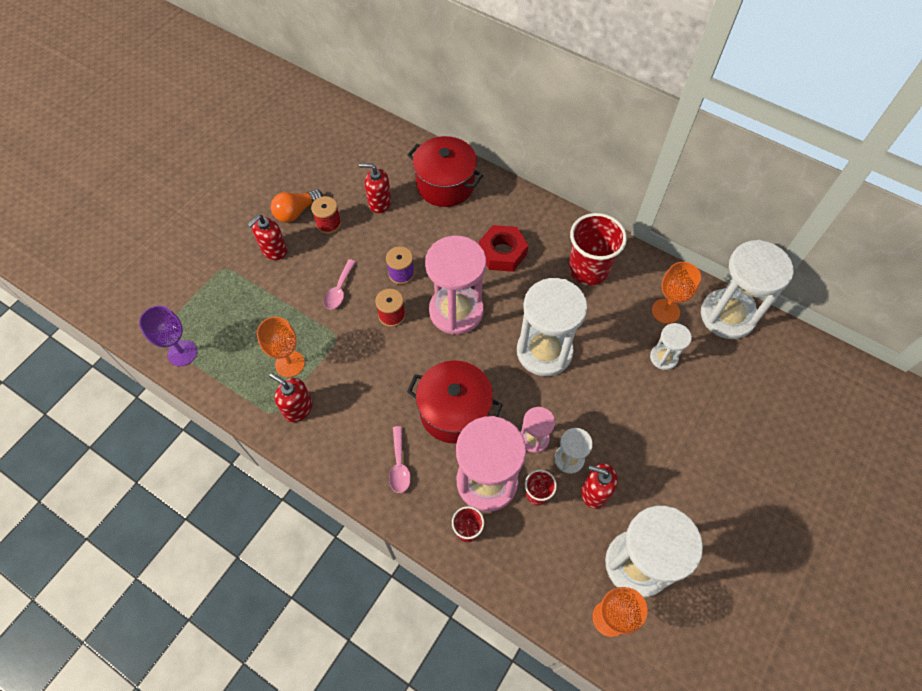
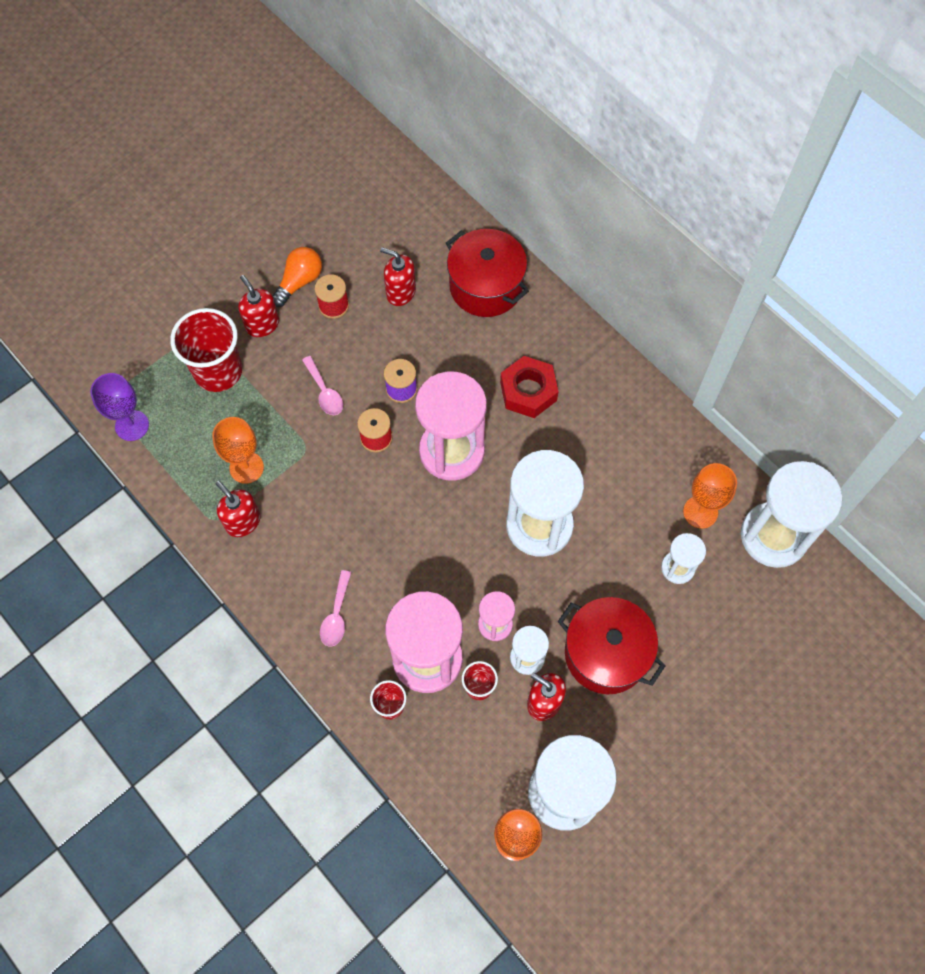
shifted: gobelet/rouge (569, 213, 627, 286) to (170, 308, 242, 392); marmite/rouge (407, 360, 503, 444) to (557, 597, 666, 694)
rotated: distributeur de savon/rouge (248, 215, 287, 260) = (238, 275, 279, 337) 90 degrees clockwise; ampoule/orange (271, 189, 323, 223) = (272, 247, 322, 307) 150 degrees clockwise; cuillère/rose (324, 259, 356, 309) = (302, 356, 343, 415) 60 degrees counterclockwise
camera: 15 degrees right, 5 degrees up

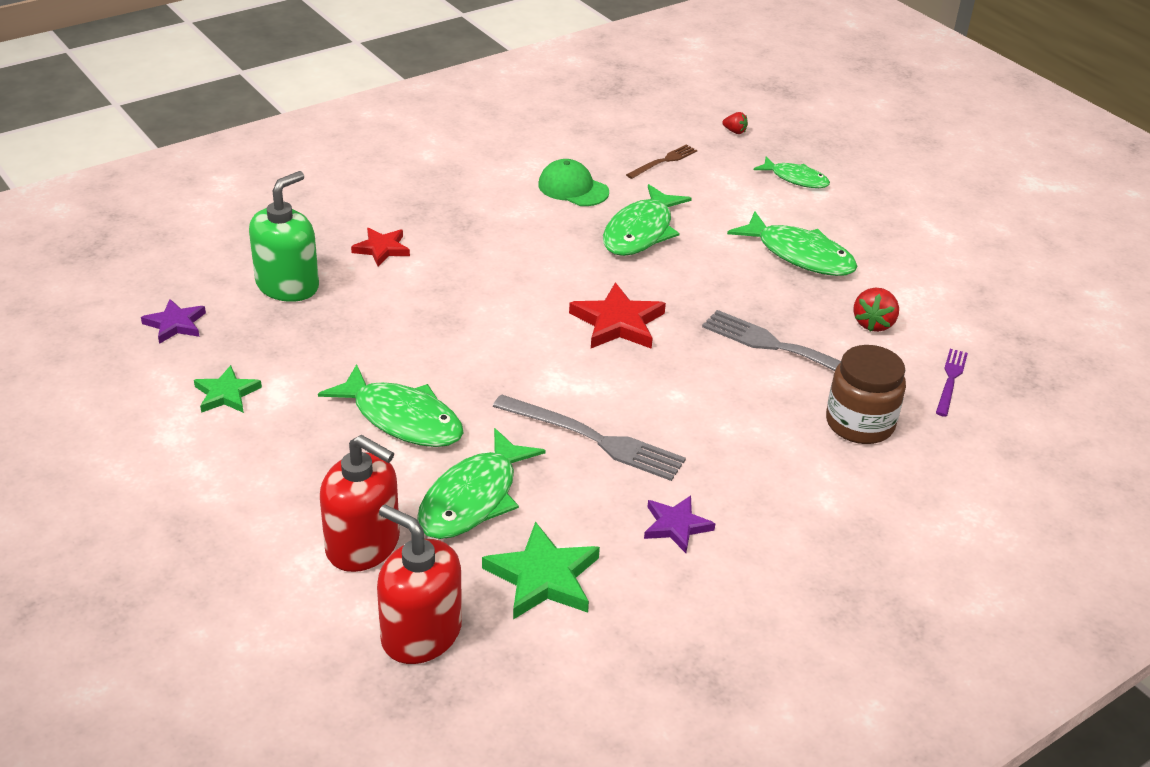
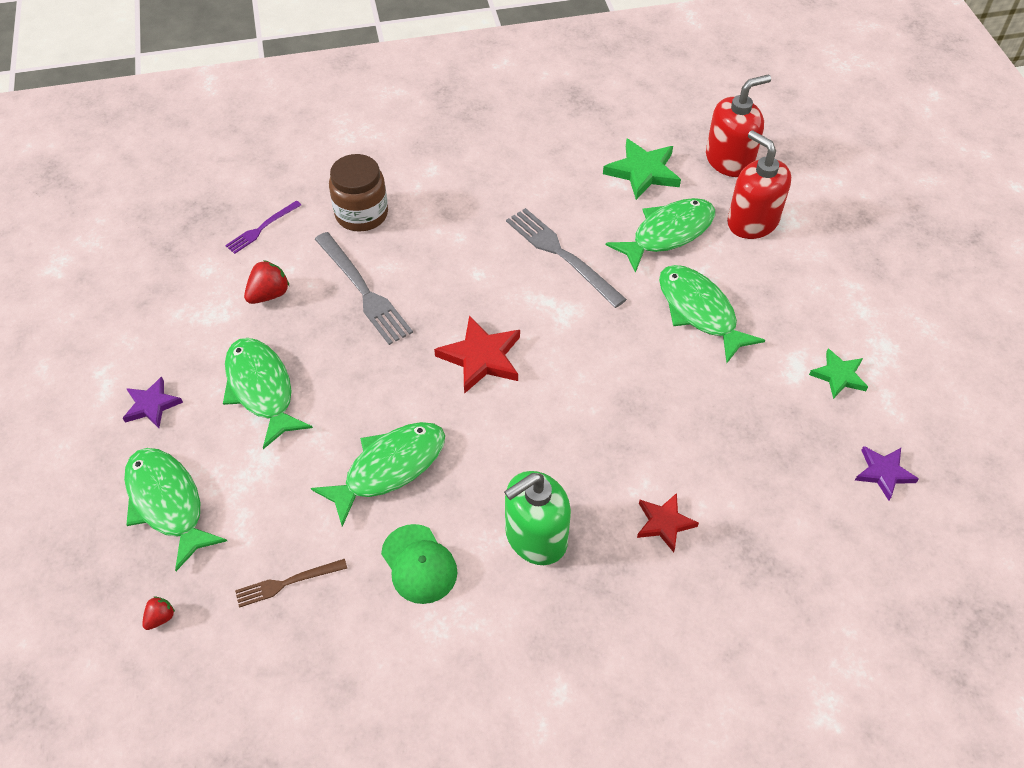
shifted: étoile/violet (644, 496, 716, 553) to (123, 377, 183, 428); distributeur de savon/vert (249, 171, 319, 302) to (504, 471, 571, 565)
rotated: fraise/rouge (722, 112, 748, 134) = (142, 596, 175, 630) 75 degrees clockwise; distributeur de savon/rouge (377, 505, 462, 664) = (706, 75, 771, 177) 90 degrees counterclockwise
scaled: poisson/vert (754, 156, 830, 188) = (124, 448, 227, 571) x1.63
camera: 155 degrees left, 15 degrees up

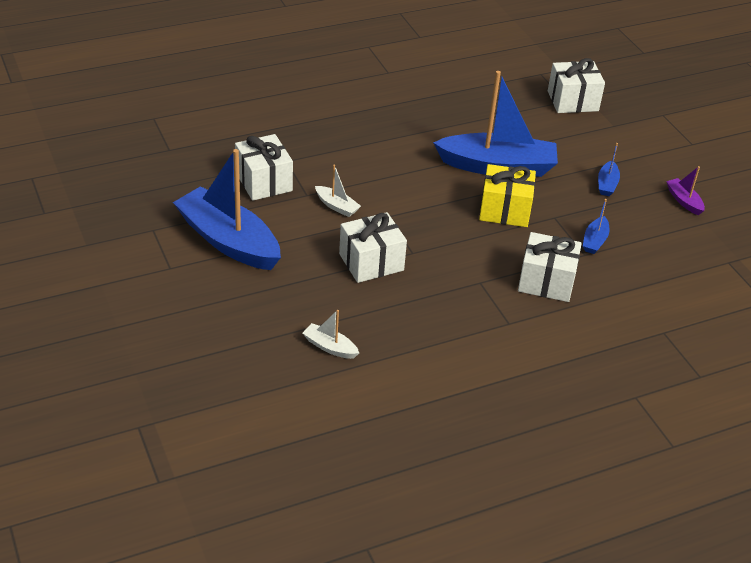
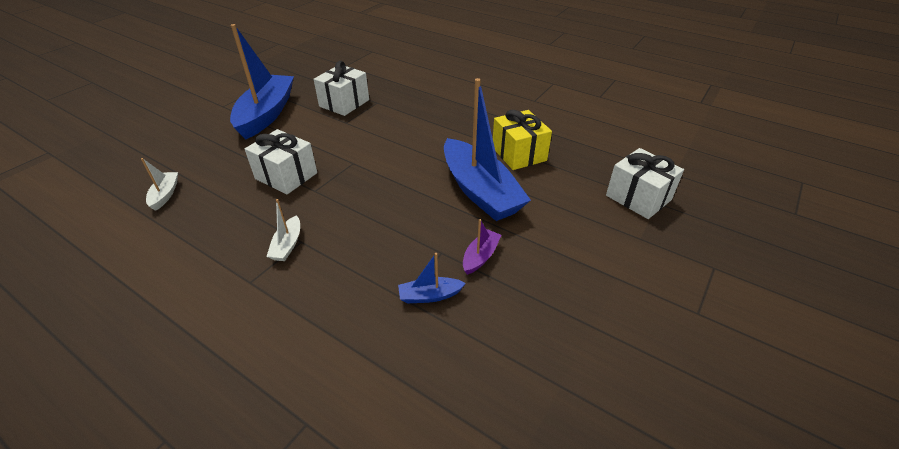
gone: cadeau/blanc (518, 232, 582, 302); bateau/bleu (598, 143, 620, 196)
shifted: bateau/blanc (315, 165, 361, 217) to (266, 199, 300, 261); bateau/violet (666, 166, 705, 215) to (463, 219, 501, 275); cadeau/jaune (479, 164, 536, 227) to (493, 110, 552, 170)
camera: 60 degrees right, 0 degrees up

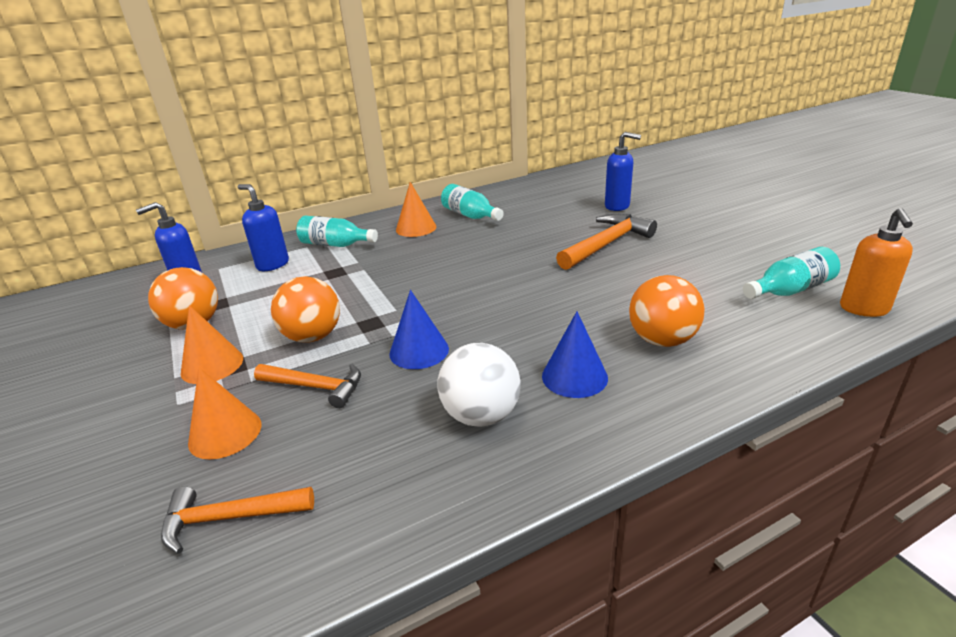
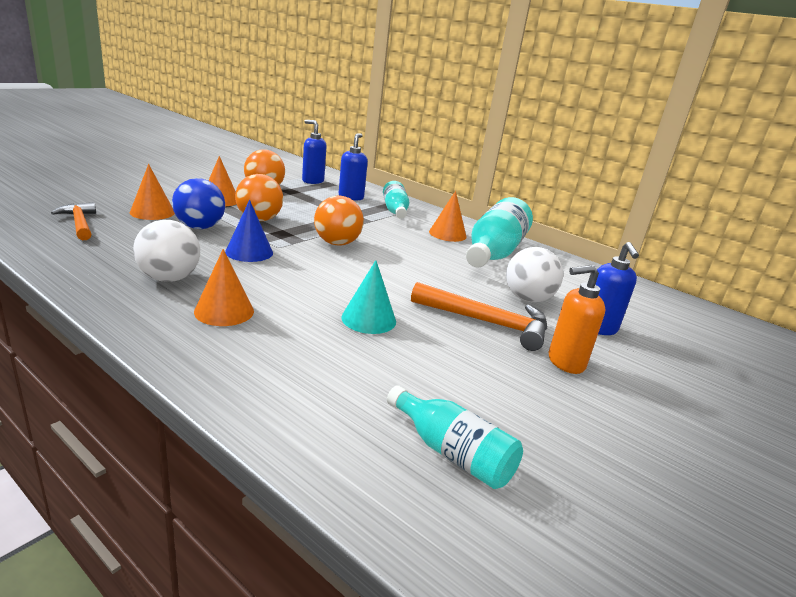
new: cône/turquoise (341, 260, 396, 334); balle/blanc (506, 247, 563, 302)
shifted: balle/orange (629, 275, 705, 347) to (314, 196, 364, 245); distributeur de savon/orange (840, 208, 913, 317) to (549, 265, 605, 374)
swapped: marteau/orange (254, 364, 361, 408) to balle/bleu (172, 178, 225, 229)
repainted: cône/bleu (542, 312, 608, 398) to cône/orange (194, 249, 254, 326)
scaled: bouteille/turquoise (441, 184, 504, 221) = (466, 197, 533, 267) x1.71
camera: 60 degrees right, 5 degrees down

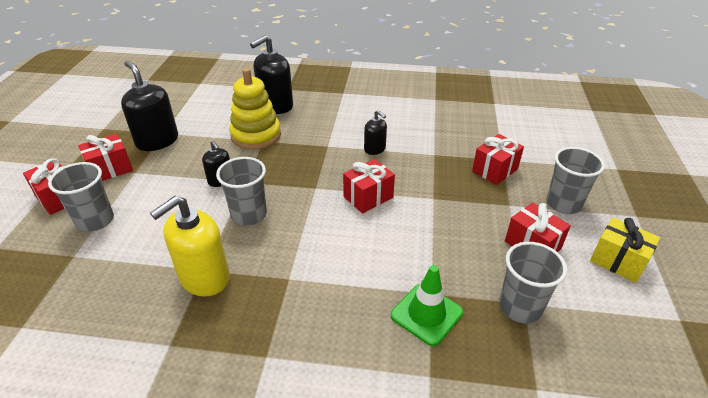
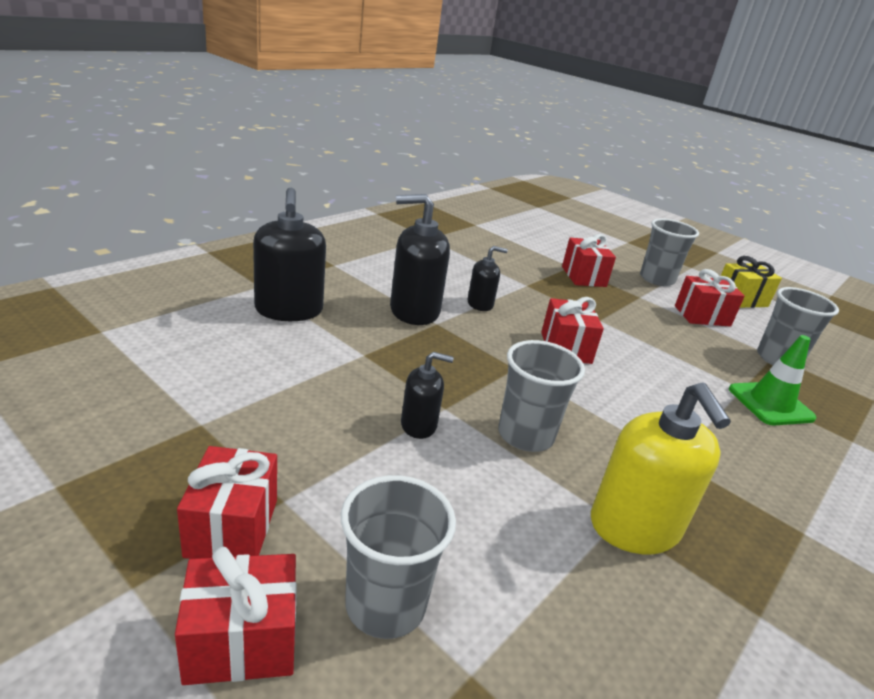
gone: jouet à empiler/jaune (229, 68, 281, 150)
shifted: distributeur de savon/noir (121, 61, 178, 151) to (390, 194, 450, 325)
camera: 60 degrees left, 10 degrees down

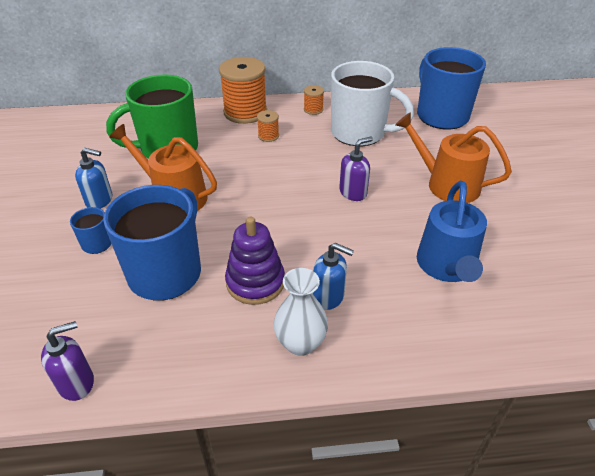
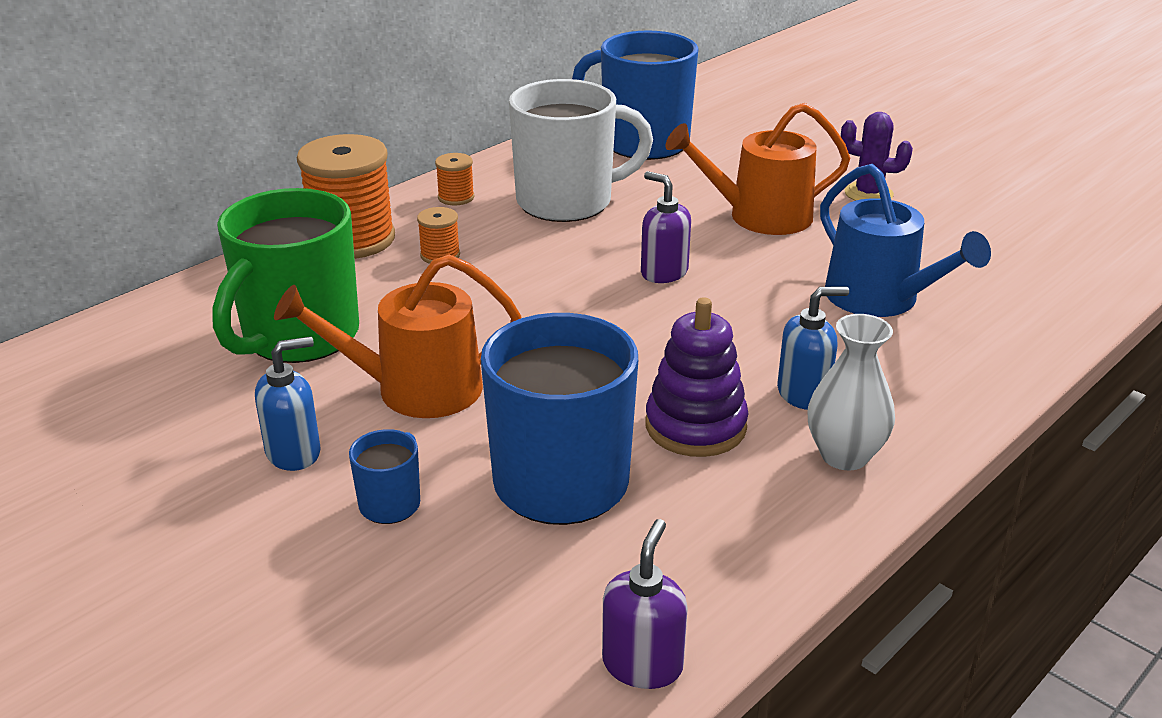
new: cactus/violet (841, 112, 913, 201)
rotated: distributeur de savon/violet (339, 137, 373, 201) = (641, 171, 691, 283) 60 degrees counterclockwise
camera: 40 degrees left, 10 degrees down

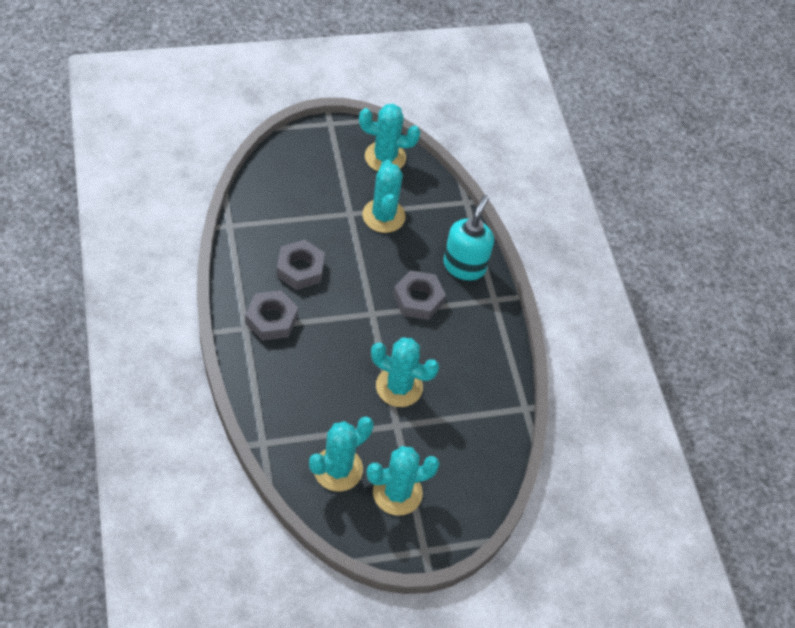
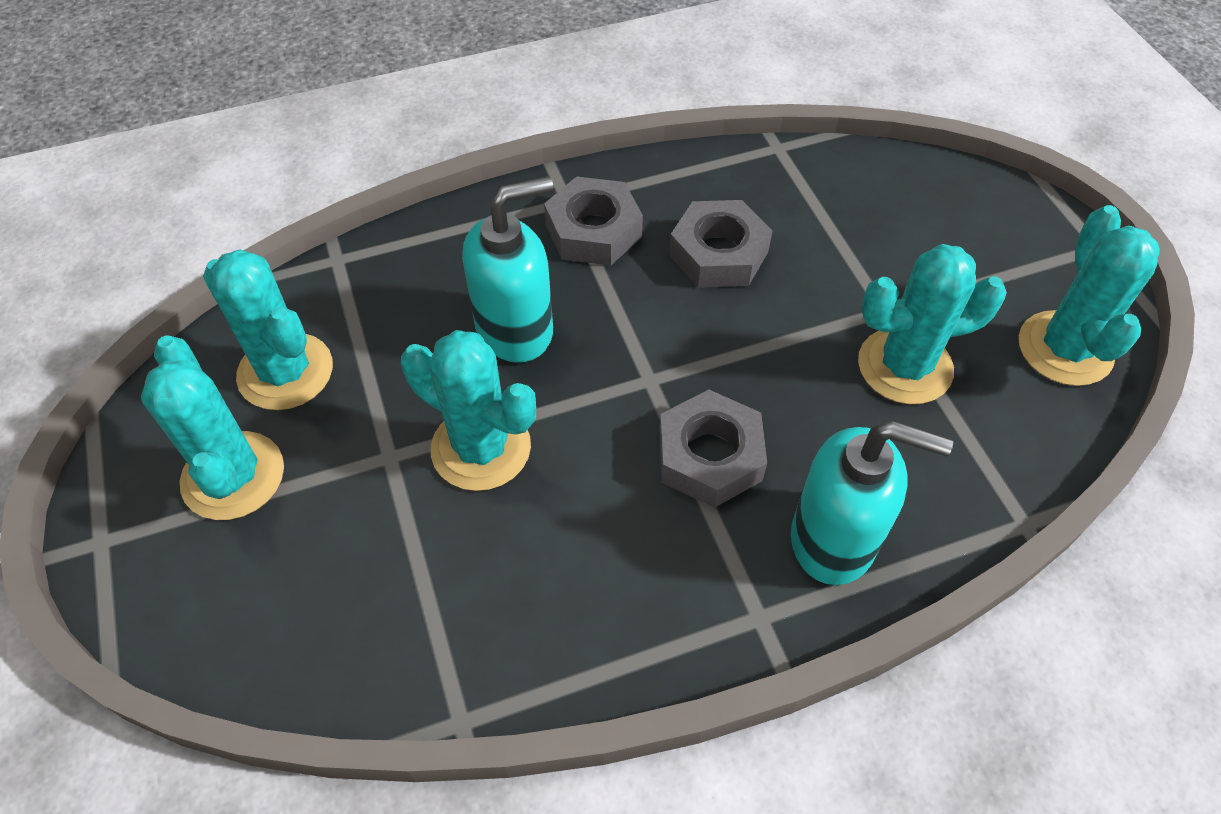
new: distributeur de savon/turquoise (462, 176, 554, 363)
rotated: cactus/turquoise (371, 337, 439, 407) = (401, 330, 536, 491) 75 degrees counterclockwise
camera: 90 degrees right, 0 degrees up

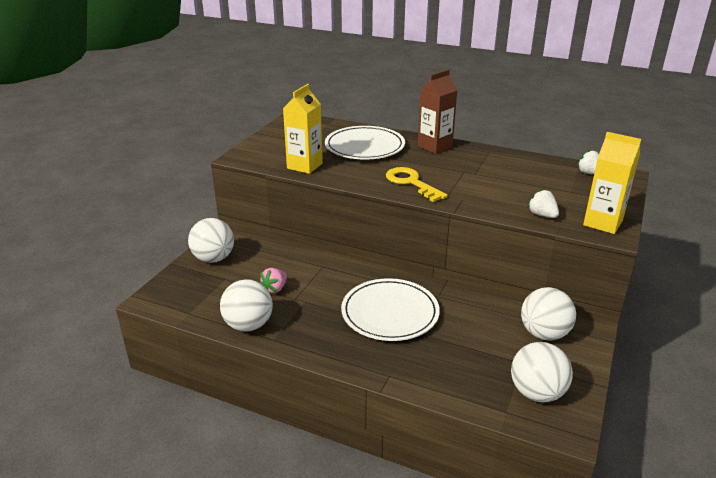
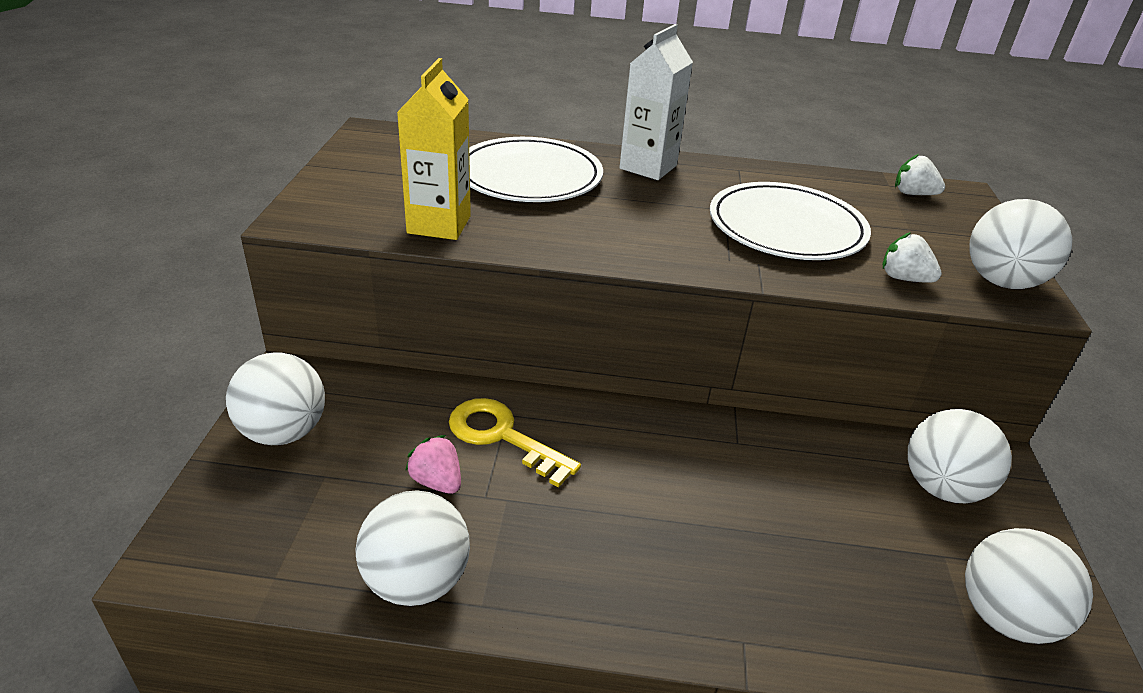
shifted: clé/jaune (386, 167, 448, 202) to (449, 398, 581, 488); assiette/blanc (341, 278, 440, 341) to (710, 182, 871, 260)
swapped: brique de lait/jaune (583, 132, 641, 234) to balle/blanc (970, 199, 1072, 289)
repainted: brique de lait/marron (418, 69, 457, 154) to brique de lait/blanc (619, 24, 693, 180)
rotated: fraise/rose (260, 268, 287, 293) = (405, 435, 461, 494) 120 degrees clockwise
camera: 20 degrees left, 5 degrees up

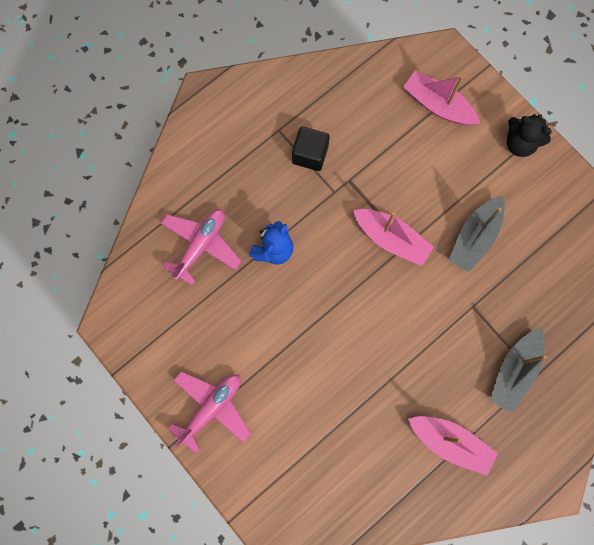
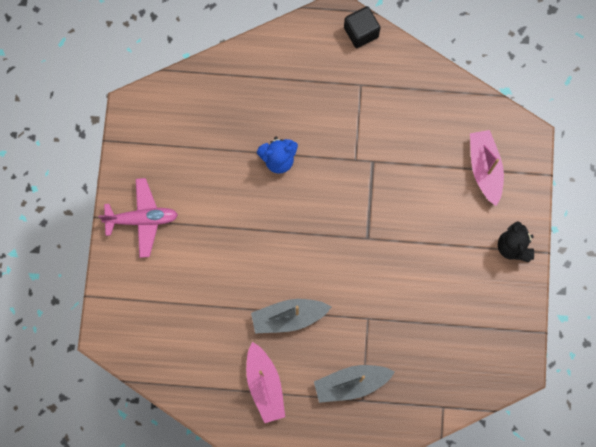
gone: avion/rose (161, 209, 241, 285); bateau/rose (353, 209, 434, 266)
shifted: bateau/gris (449, 195, 505, 273) to (251, 299, 331, 334); cube/noir (292, 127, 330, 171) to (344, 6, 381, 48)
camera: 45 degrees right, 0 degrees up

